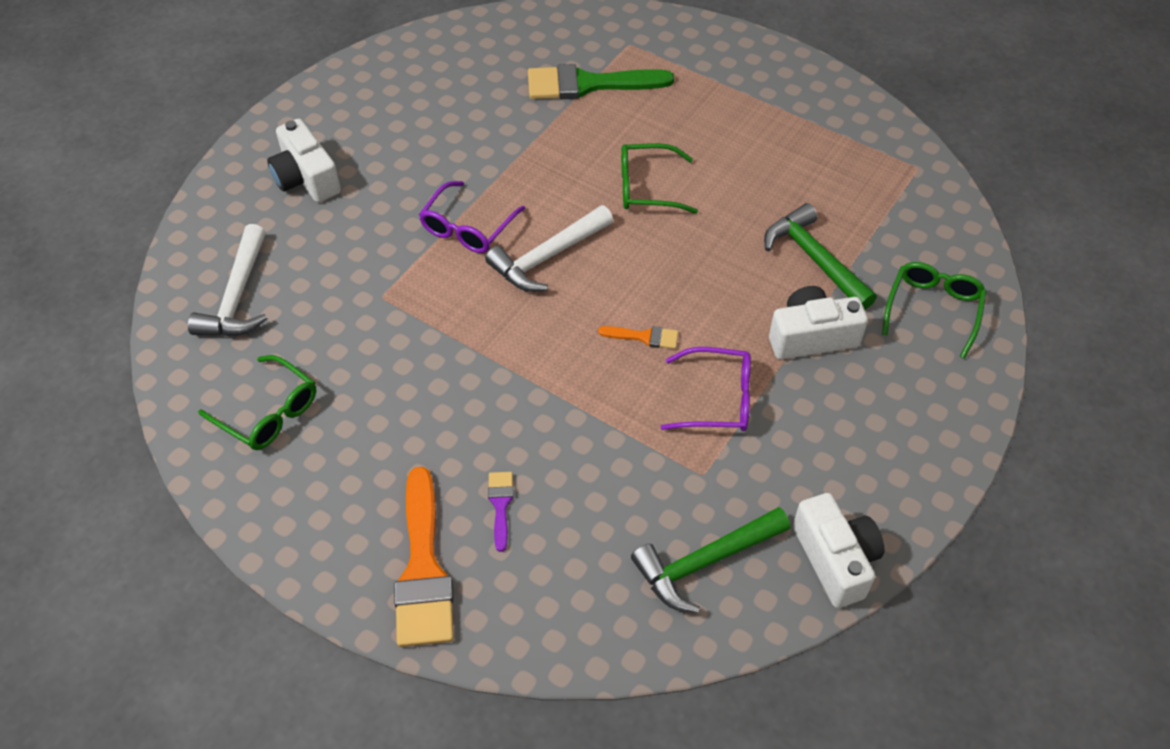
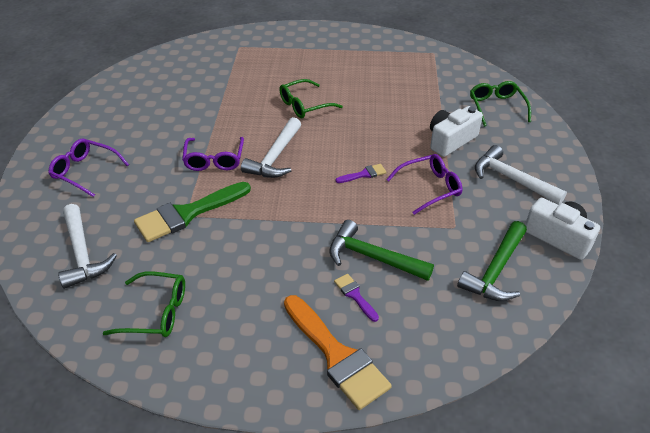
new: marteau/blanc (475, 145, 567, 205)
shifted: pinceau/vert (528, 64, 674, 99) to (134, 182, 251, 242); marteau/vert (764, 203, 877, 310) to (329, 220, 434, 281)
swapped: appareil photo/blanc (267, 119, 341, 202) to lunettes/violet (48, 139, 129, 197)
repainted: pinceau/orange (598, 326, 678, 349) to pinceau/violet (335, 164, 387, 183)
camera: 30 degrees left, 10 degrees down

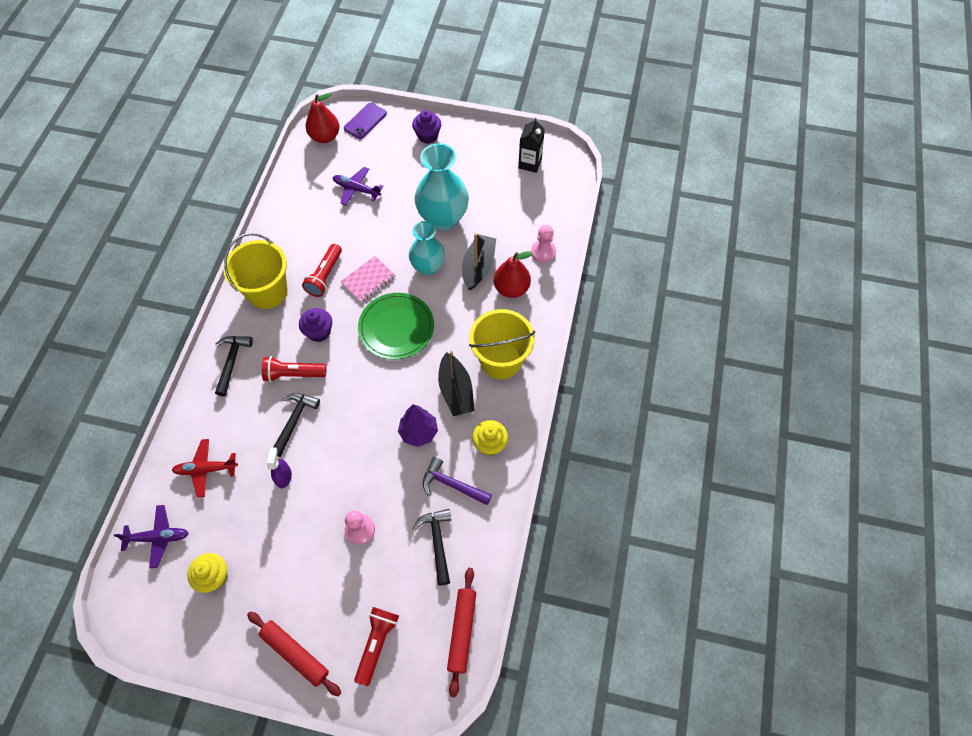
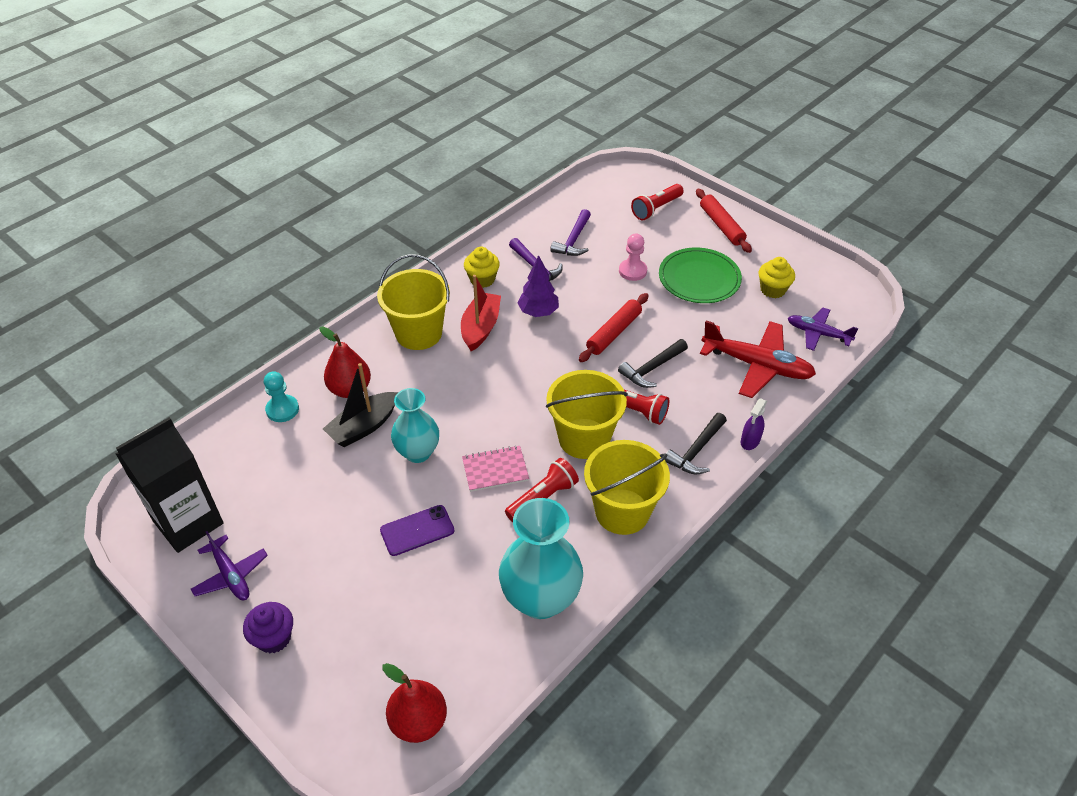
shifted: avion/violet (333, 167, 383, 206) to (191, 531, 268, 600); téléphone/violet (344, 103, 387, 139) to (380, 505, 455, 556); vase/turquoise (415, 143, 469, 231) to (499, 498, 583, 619); rouleau à pâtisserie/rouge (447, 568, 476, 697) to (579, 293, 649, 362); assiette/vert (358, 293, 434, 360) to (659, 248, 742, 303); vaporisateur/violet (267, 447, 292, 488) to (741, 398, 767, 450)
swapped: muffin/violet (299, 308, 332, 342) to seau/jaune (546, 370, 628, 459)
repainted: pion/rose (531, 225, 556, 263) to pion/turquoise (264, 371, 299, 422); bateau/noir (438, 351, 474, 416) to bateau/rouge (461, 275, 501, 351); marteau/noir (413, 509, 451, 585) to marteau/violet (550, 209, 591, 256)
scaled: brique de lait/noir (518, 118, 545, 173) = (115, 417, 224, 553) x1.76; avion/rouge (172, 439, 238, 498) = (700, 320, 816, 398) x1.66
camera: 150 degrees left, 15 degrees down

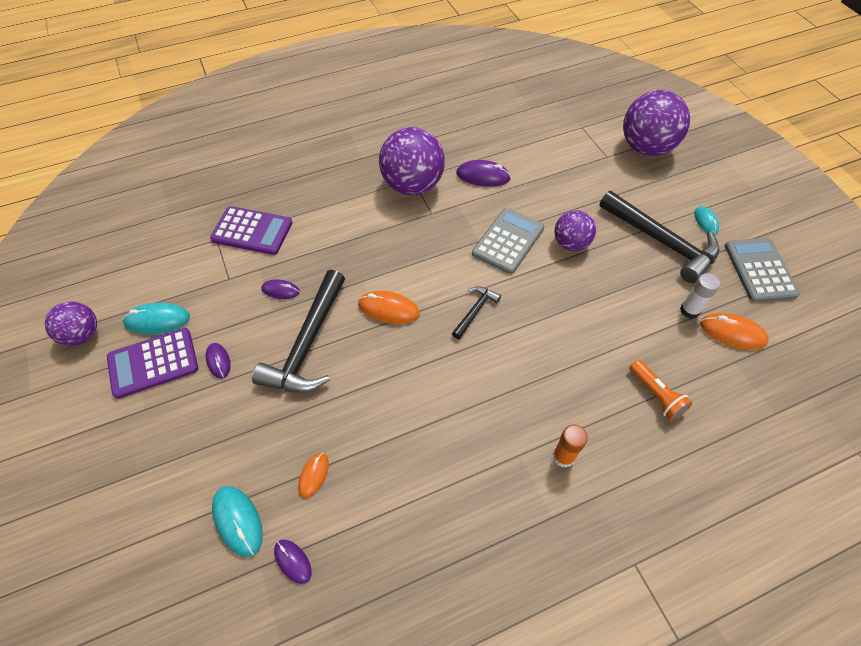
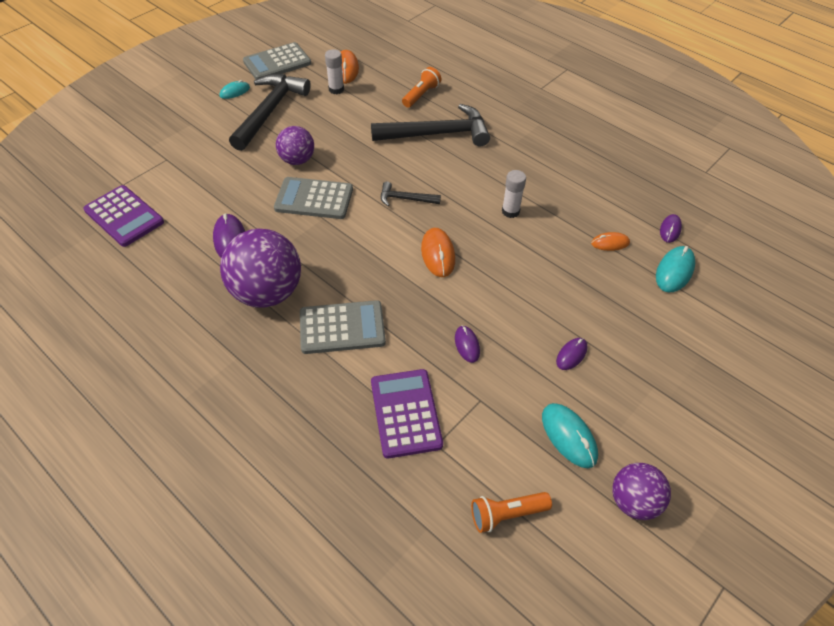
gone: bâton de colle/orange (553, 425, 588, 467); balle/violet (623, 90, 690, 156)
new: calculatrice/gris (300, 300, 386, 354); lampe de poche/orange (471, 492, 552, 533); bâton de colle/blanc (502, 170, 526, 218)
shifted: calculatrice/violet (107, 328, 198, 399) to (83, 185, 164, 247); marteau/noir (252, 270, 345, 393) to (371, 104, 490, 146)
camera: 115 degrees left, 5 degrees down

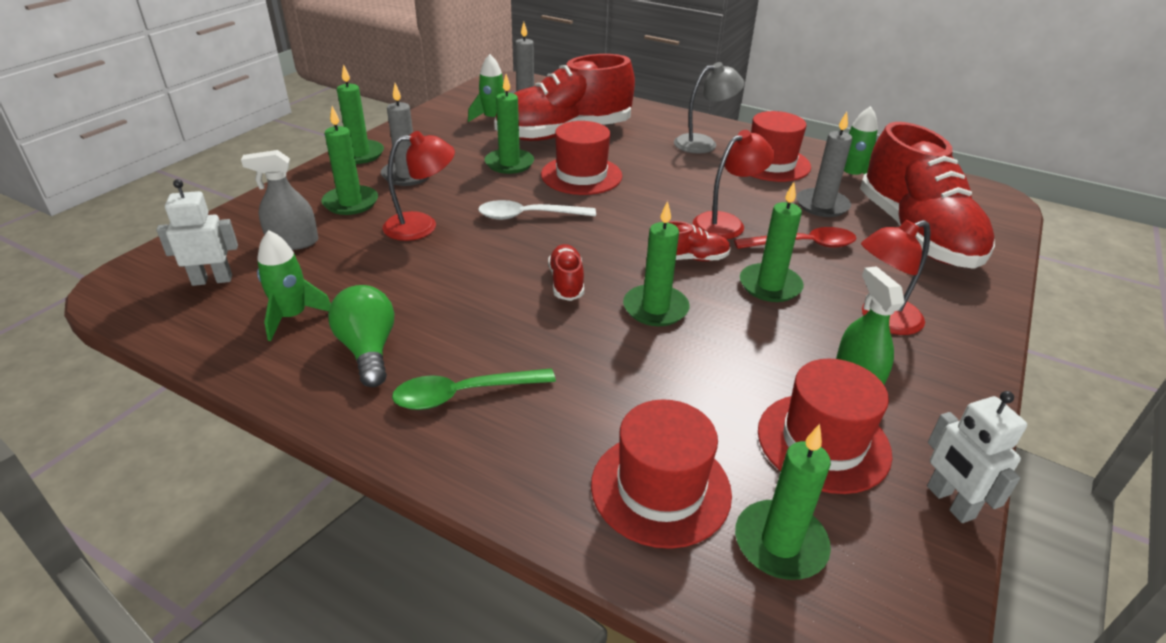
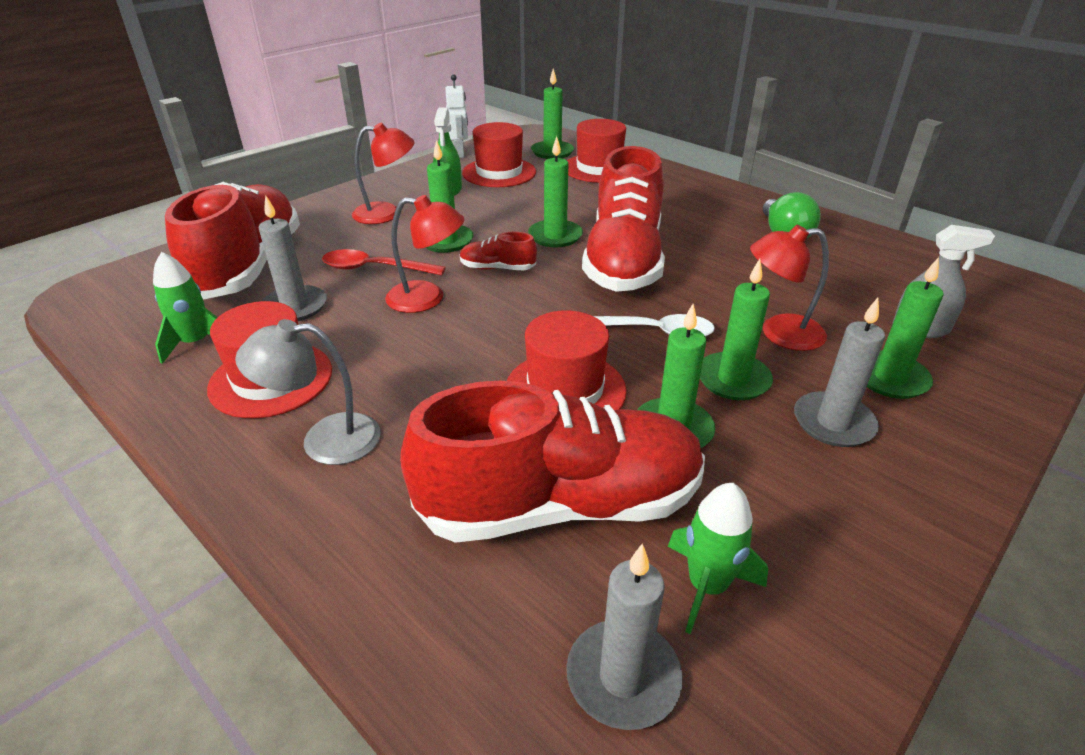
gone: robot/blanc (156, 179, 238, 286); fusée/vert (257, 230, 331, 341); cuillère/vert (392, 368, 556, 410)
shifted: bougie/vert (337, 64, 384, 164) to (700, 259, 773, 400)
rotated: lampe/rouge (693, 130, 774, 239) = (385, 195, 465, 313) 150 degrees counterclockwise
scaled: chaussure/rouge (548, 244, 584, 301) = (582, 146, 665, 292) x2.40
camera: 165 degrees left, 0 degrees up

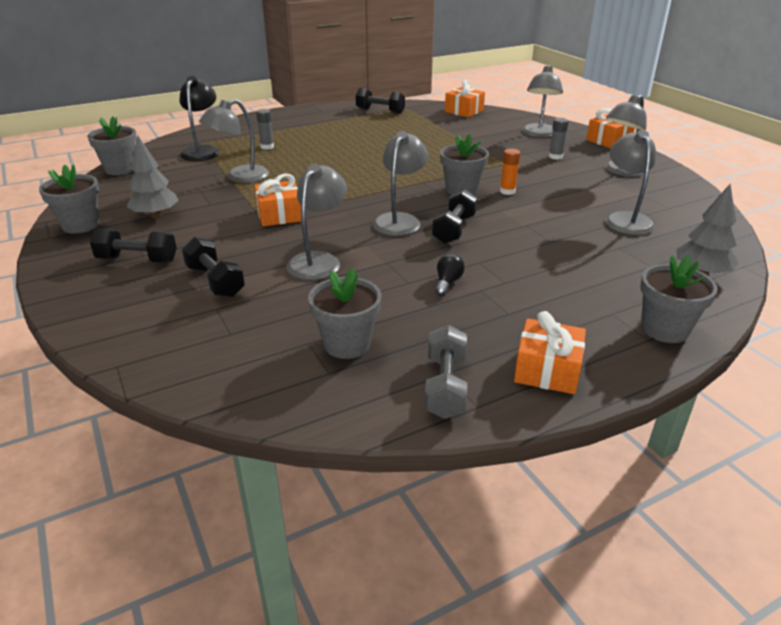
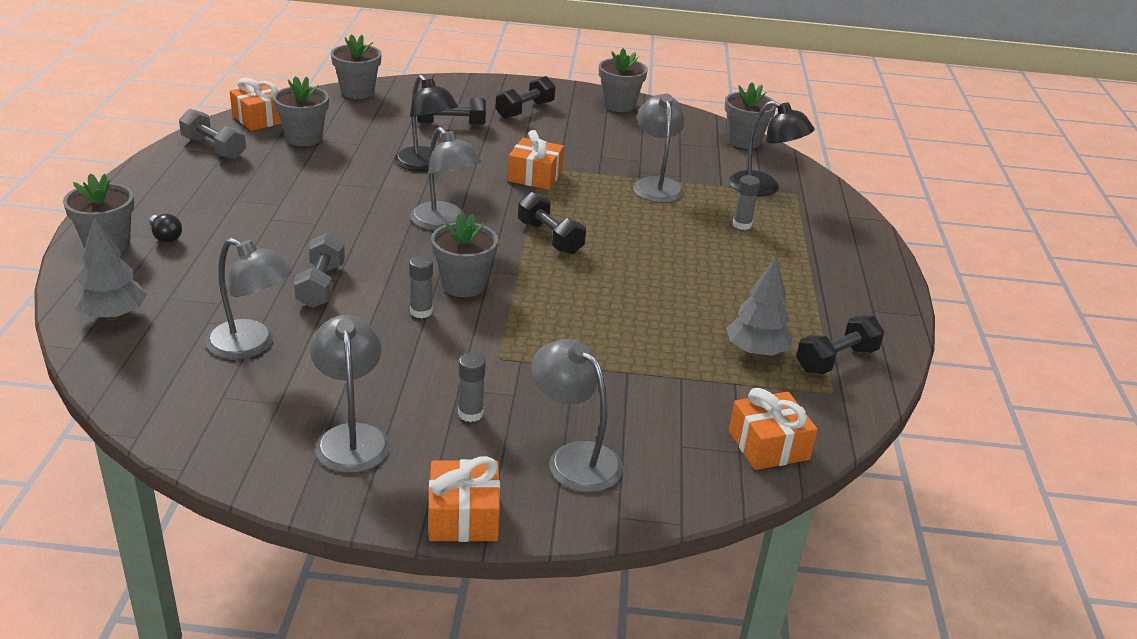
new: haltère/gris (294, 233, 345, 308); pot de fleurs/gris (331, 34, 382, 99)
shifted: ampoule/noir (435, 254, 465, 296) to (149, 214, 182, 243); cadeau/orange (514, 311, 586, 394) to (230, 78, 282, 131); haltère/noir (432, 189, 477, 244) to (518, 192, 586, 255); arbre/gris (126, 135, 179, 218) to (726, 257, 793, 357)
repainted: lampe/gris (286, 163, 347, 280) to lampe/noir (394, 75, 458, 171); bâton de colle/orange (500, 149, 520, 195) to bâton de colle/gris (409, 255, 433, 318)
camera: 120 degrees right, 0 degrees up

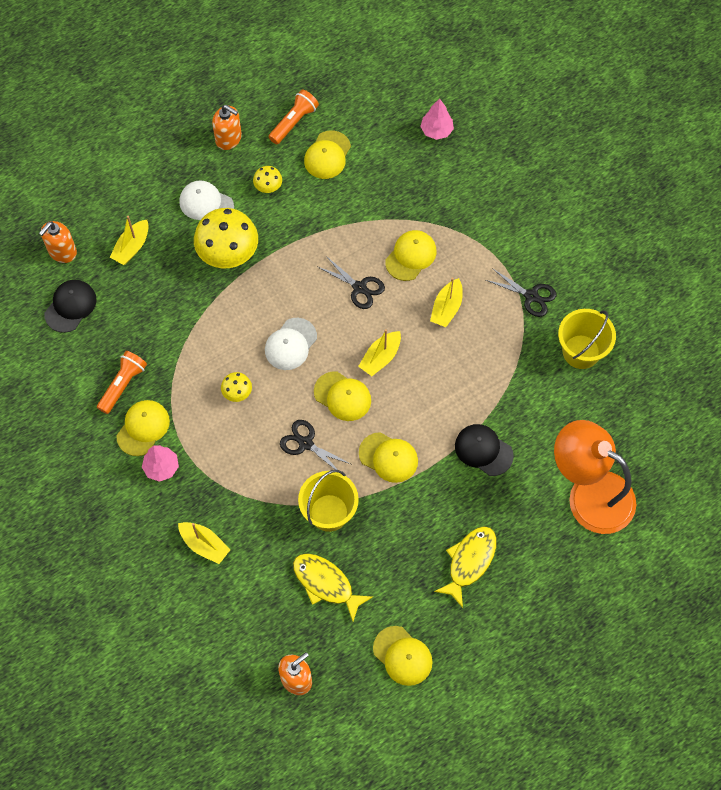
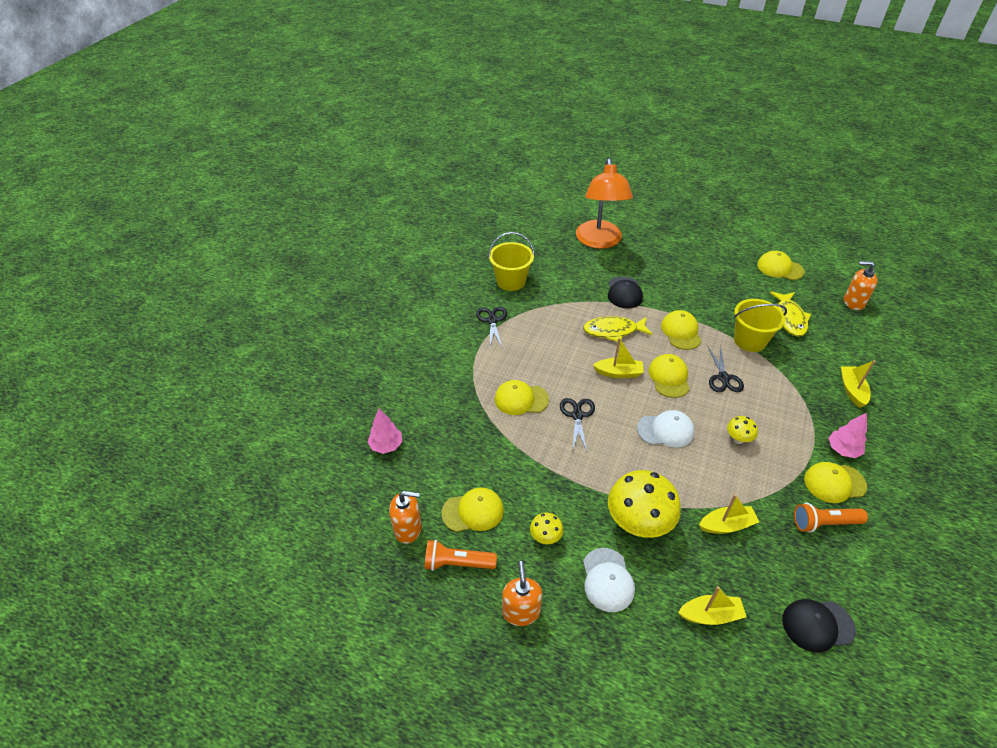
shifted: distributeur de savon/orange (39, 221, 77, 263) to (389, 491, 422, 544); poisson/jaune (434, 526, 497, 608) to (583, 316, 653, 342); bateau/jaune (430, 278, 463, 327) to (699, 494, 759, 534)
rotated: casquette/jaune (373, 626, 433, 686) = (757, 251, 804, 280) 75 degrees counterclockwise
camera: 125 degrees left, 20 degrees down

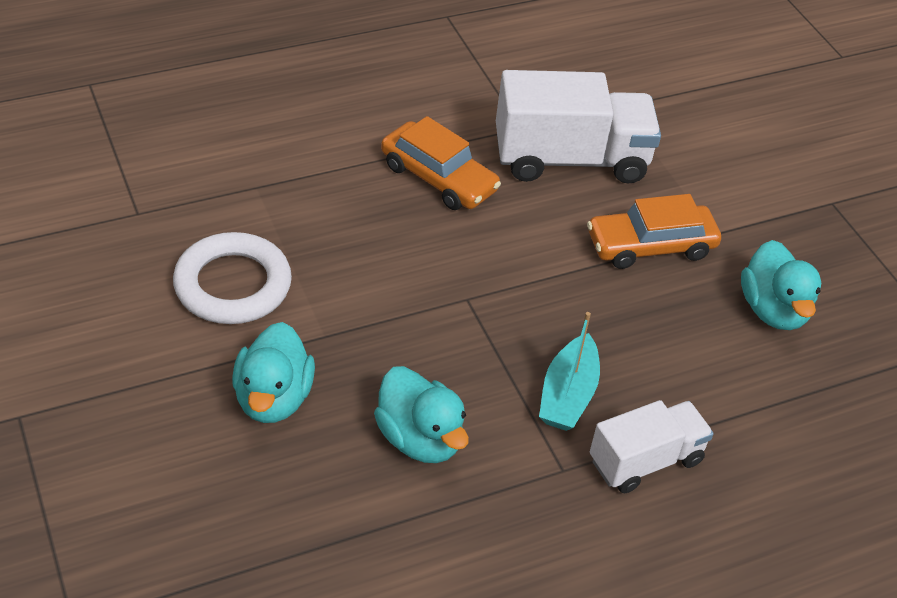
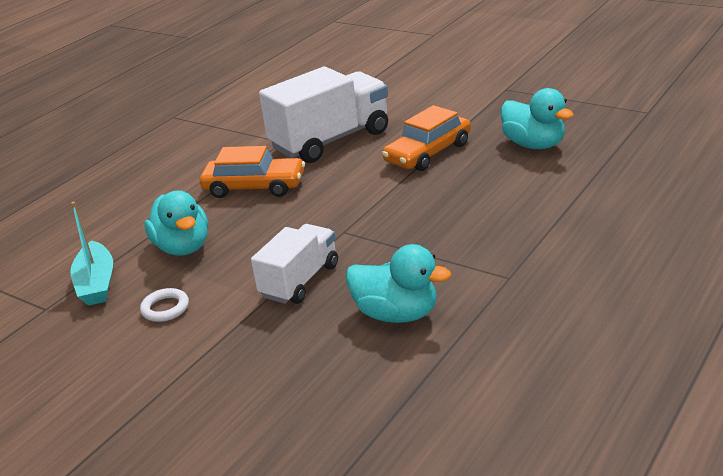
shifted: bateau/turquoise (539, 312, 600, 431) to (70, 202, 113, 306); canard/turquoise (232, 322, 315, 423) to (144, 191, 208, 256); camion/blanc (590, 400, 714, 493) to (251, 224, 338, 304)
scaled: anneau/blanc (173, 232, 292, 324) = (140, 288, 189, 322) x0.47
camera: 25 degrees left, 15 degrees down

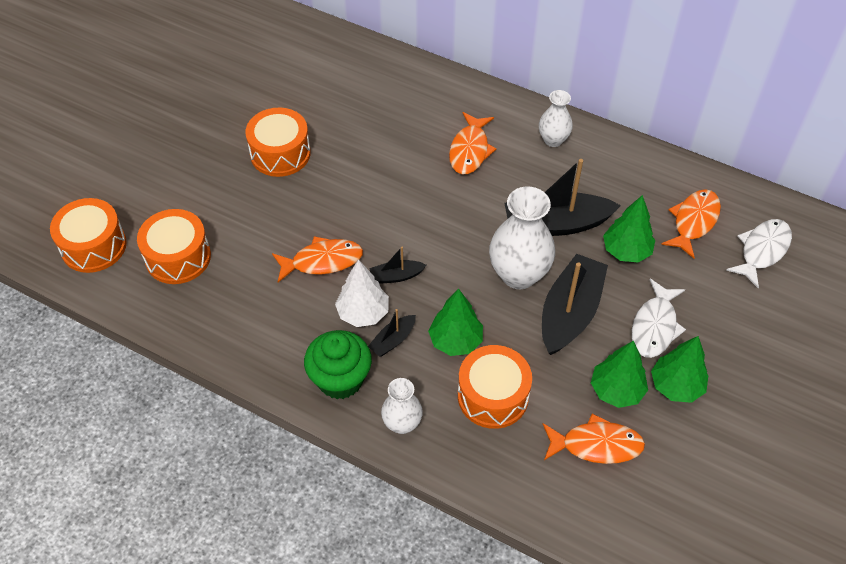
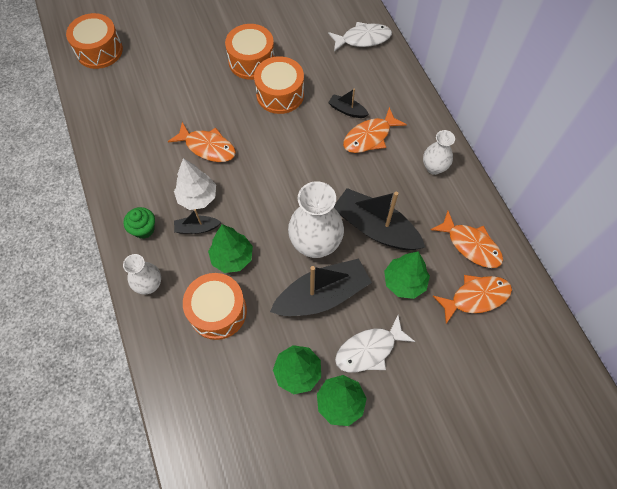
shifted: tambour/orange (137, 209, 211, 284) to (254, 56, 304, 114); poisson/blanc (726, 219, 792, 288) to (328, 22, 392, 52); bateau/noir (369, 247, 427, 284) to (328, 89, 369, 118); poisson/orange (543, 413, 645, 464) to (430, 211, 503, 268)
scaled: muffin/vert (304, 330, 372, 399) = (123, 207, 155, 239) x0.61
camera: 40 degrees right, 10 degrees up

